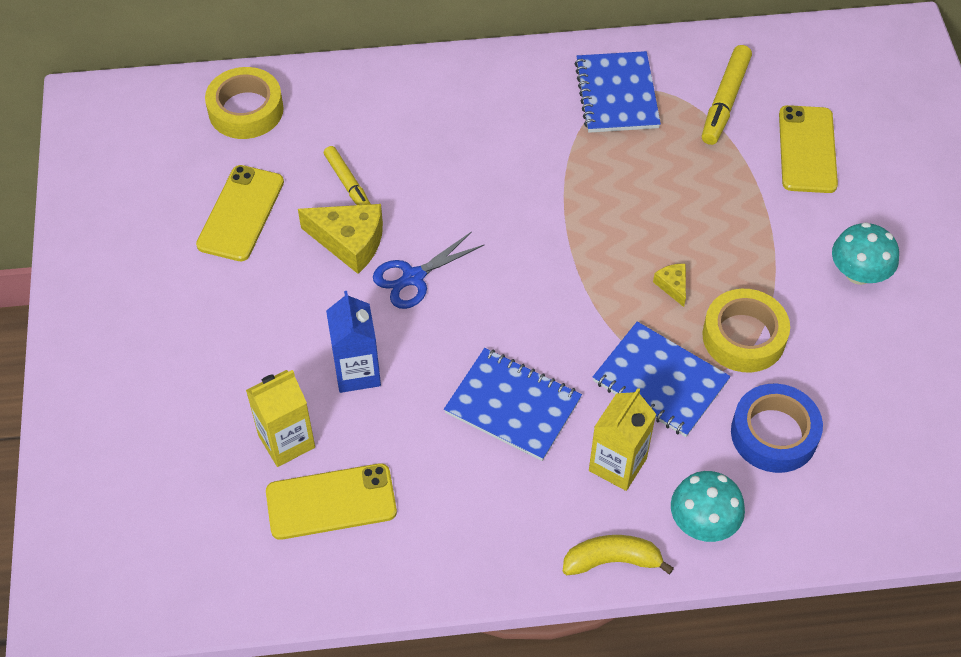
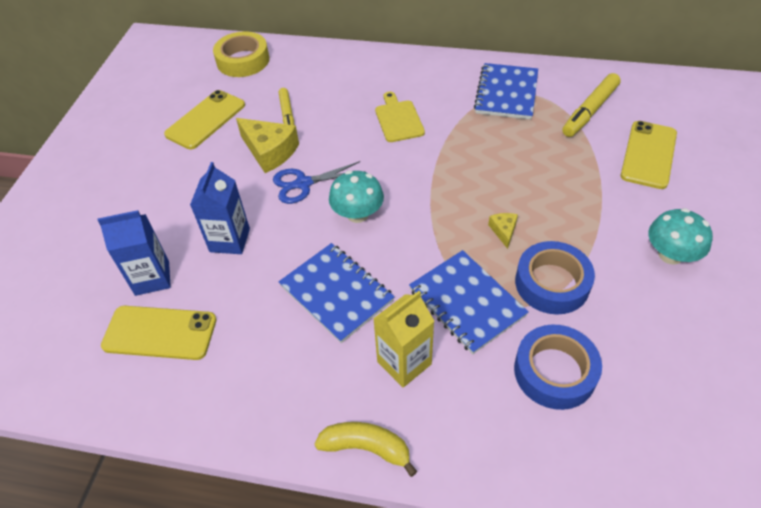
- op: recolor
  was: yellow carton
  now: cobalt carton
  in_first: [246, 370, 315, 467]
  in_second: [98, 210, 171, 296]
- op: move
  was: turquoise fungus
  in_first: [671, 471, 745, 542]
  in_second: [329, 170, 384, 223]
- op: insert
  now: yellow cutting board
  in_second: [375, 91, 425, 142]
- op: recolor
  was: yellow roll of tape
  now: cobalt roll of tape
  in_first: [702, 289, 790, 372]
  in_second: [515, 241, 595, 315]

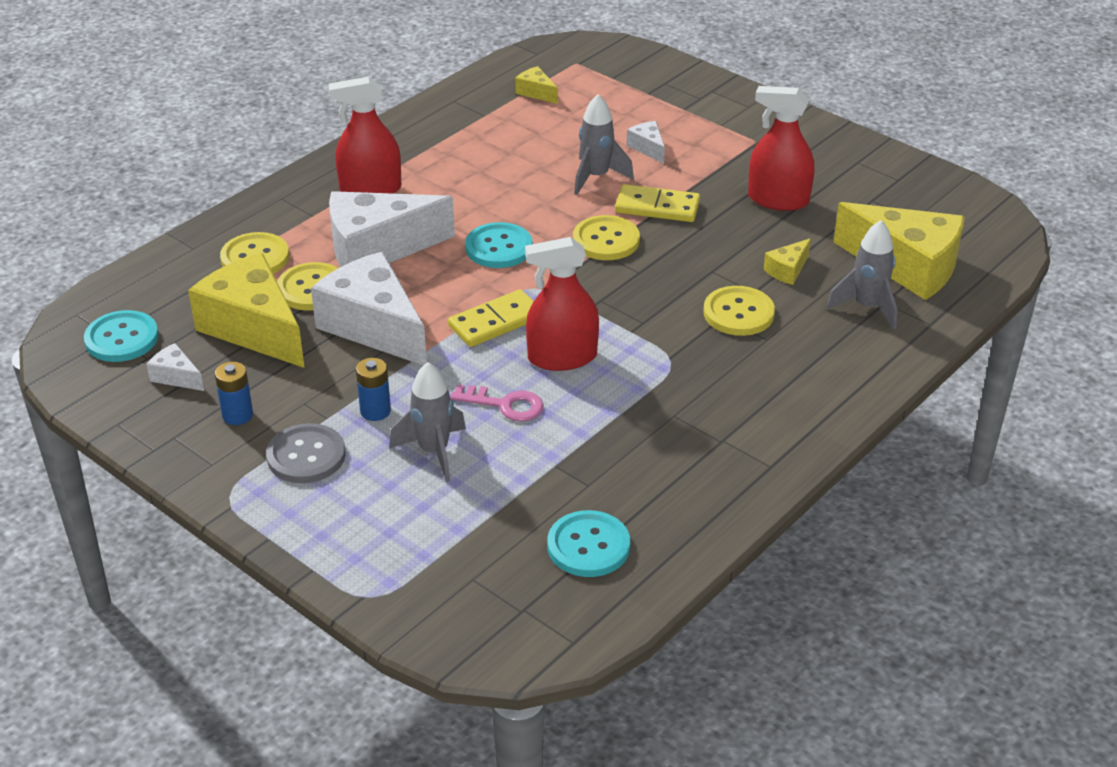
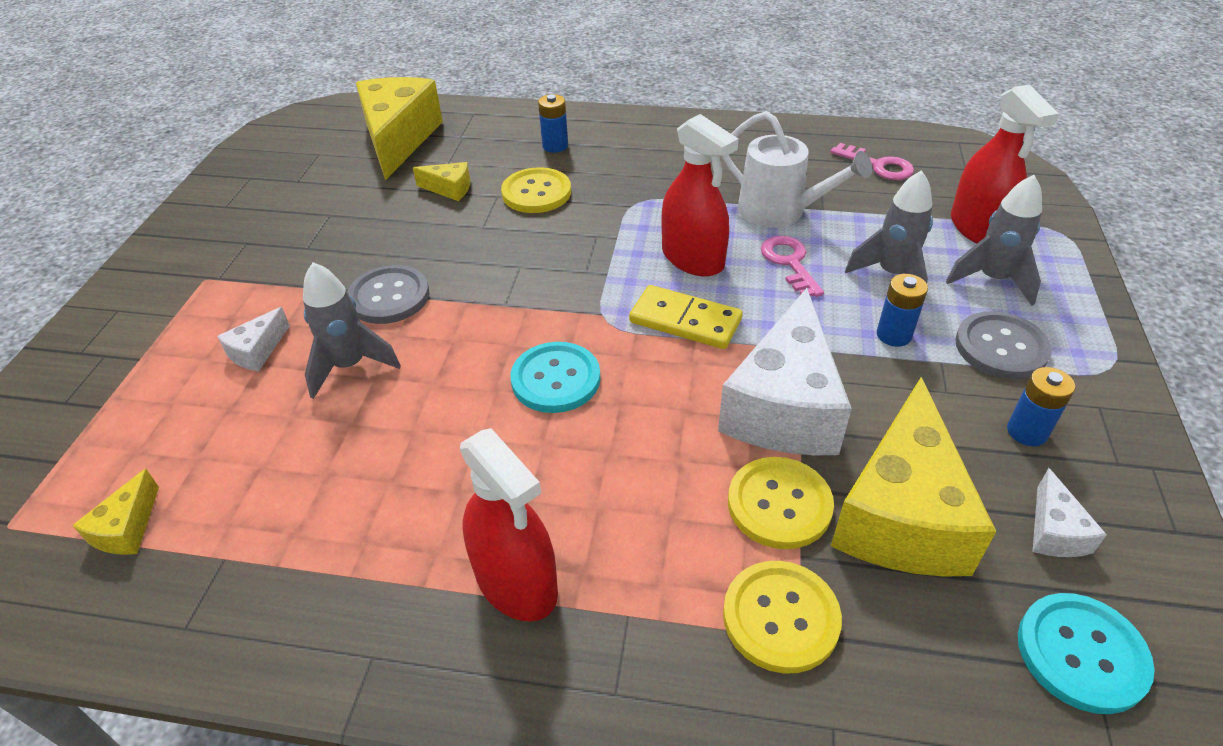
- op: replace
  was: yellow domino
  now: gray shirt button
  in_first: [615, 184, 700, 222]
  in_second: [348, 265, 429, 324]
- op: insert
  now: cobalt AA battery
  in_second: [538, 94, 568, 153]
- op: insert
  now: snow-white watering pot
  in_second: [722, 111, 872, 227]
- op: replace
  was: turquoise shirt button
  now: rosy key
  in_first: [547, 510, 630, 577]
  in_second: [830, 143, 914, 180]
- op: move
  was: gray toy rocket
  in_first: [826, 220, 897, 330]
  in_second: [946, 175, 1042, 306]
- op: move
  was: crimson sprayer
  in_first: [748, 86, 814, 211]
  in_second: [951, 84, 1059, 243]
- op: delete
  was: snow-white cheese
  in_first: [329, 191, 455, 267]
- op: delete
  was: yellow shirt button
  in_first: [573, 215, 640, 260]

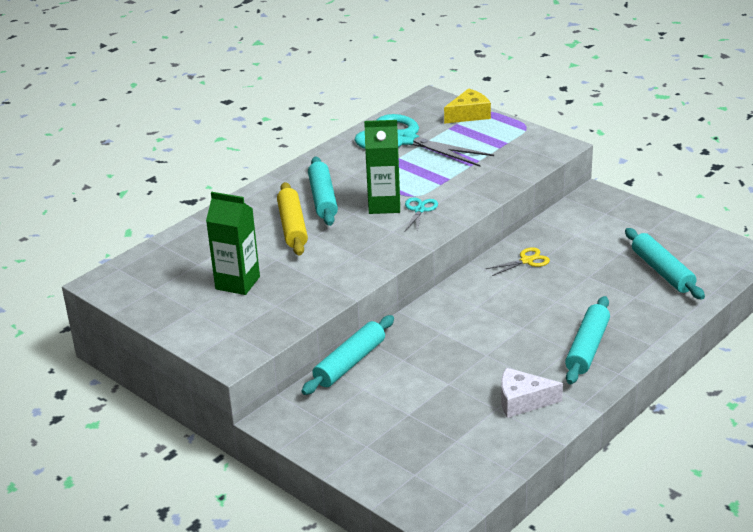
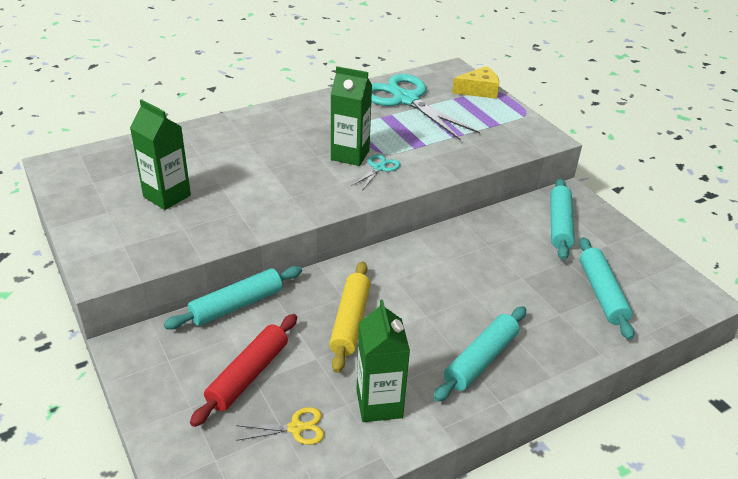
- op: insert
  now: crimson pastry roller
  in_second: [190, 314, 297, 427]
- op: move
  was: yellow pair of scissors
  in_first: [486, 247, 550, 276]
  in_second: [236, 407, 324, 445]
- op: move
  was: yellow pastry roller
  in_first: [277, 182, 308, 256]
  in_second: [329, 261, 370, 373]
- op: replace
  was: snow-white cheese
  now: emerald carton
  in_first: [501, 368, 563, 418]
  in_second: [356, 299, 410, 422]
- op: move
  was: turquoise pastry roller
  in_first: [308, 156, 338, 226]
  in_second: [550, 178, 575, 260]

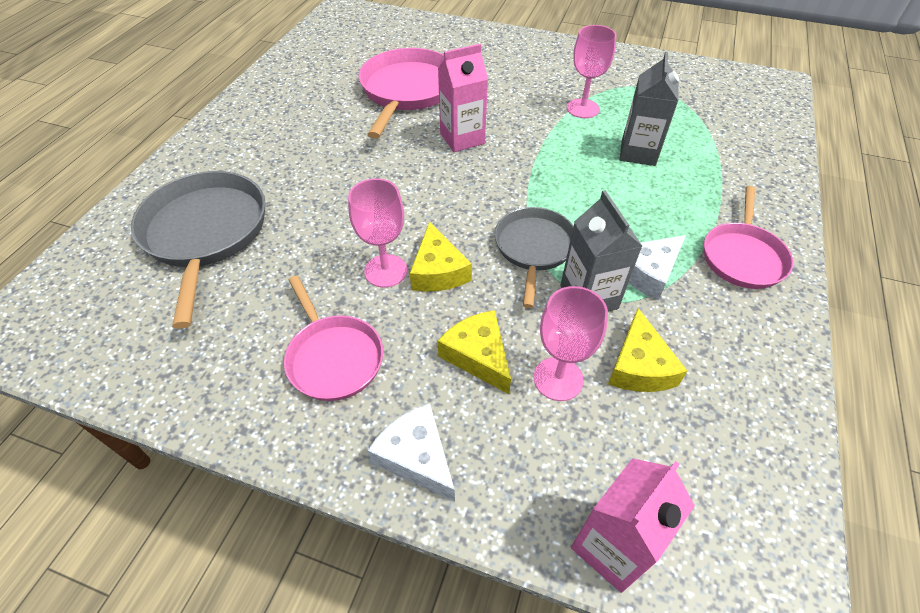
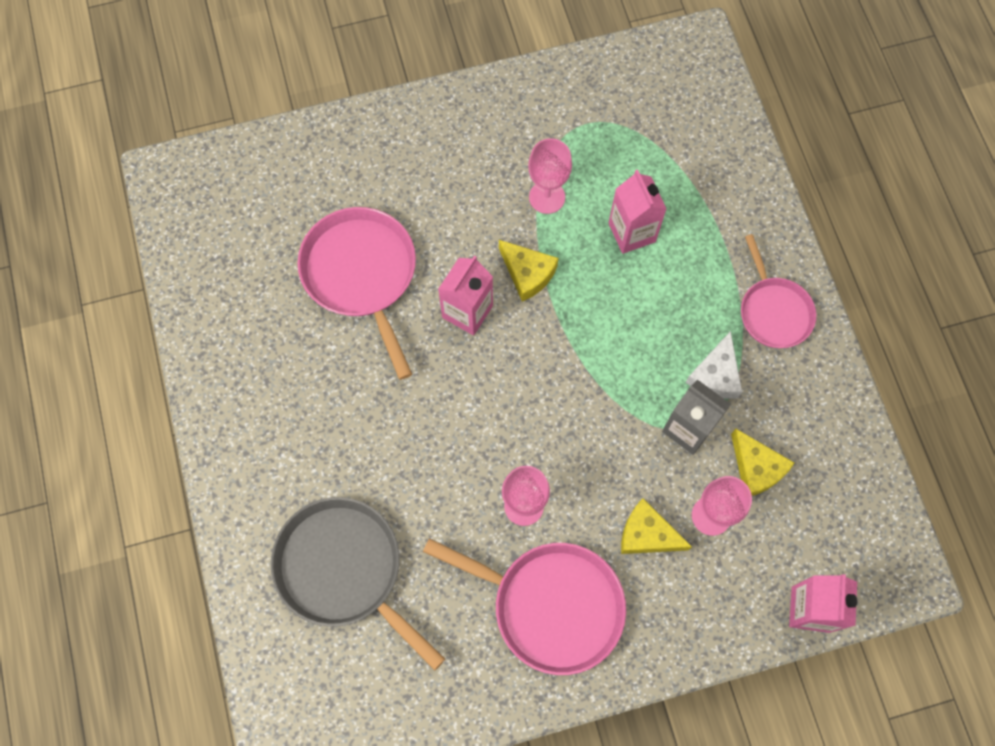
- op: resize
  was: rosy frying pan
  in_first: [284, 275, 383, 401]
  in_second: [423, 538, 626, 675]
  ratio: 1.58
- op: move
  was: yellow cheese
  in_first: [410, 222, 472, 291]
  in_second: [499, 240, 558, 302]
- op: recolor
  was: gray carton
  now: rosy carton
  in_first: [620, 52, 679, 166]
  in_second: [609, 170, 667, 254]
- op: delete
  was: snow-white cheese
  in_first: [367, 403, 455, 502]
- op: delete
  was: gray frying pan
  in_first: [495, 207, 574, 308]

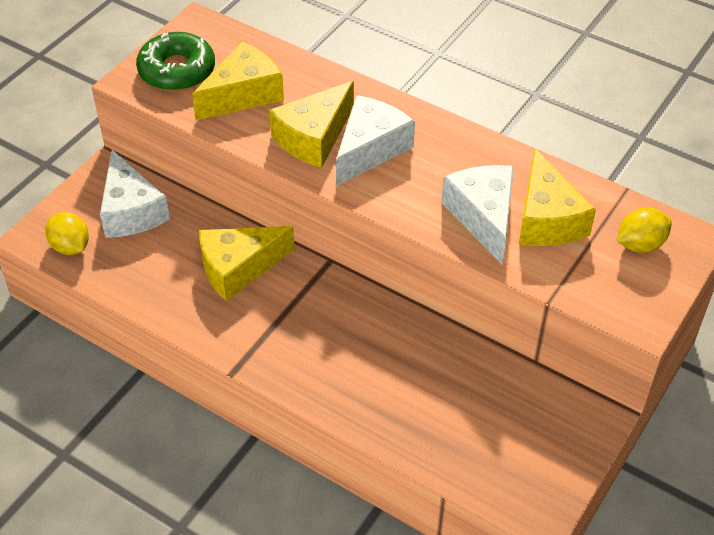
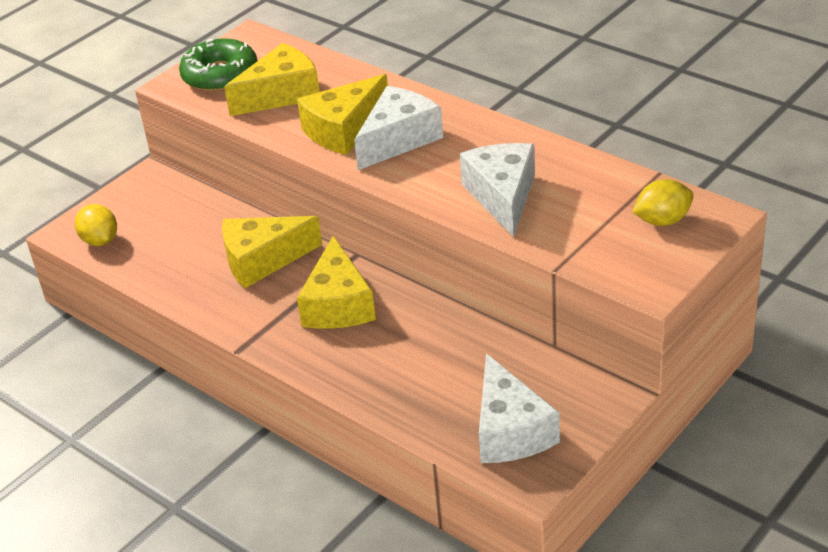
- op: move
  was: yellow cheese
  in_first: [519, 149, 596, 246]
  in_second: [297, 236, 376, 329]
- op: move
  was: snow-white cheese
  in_first: [100, 150, 170, 238]
  in_second: [479, 354, 560, 463]

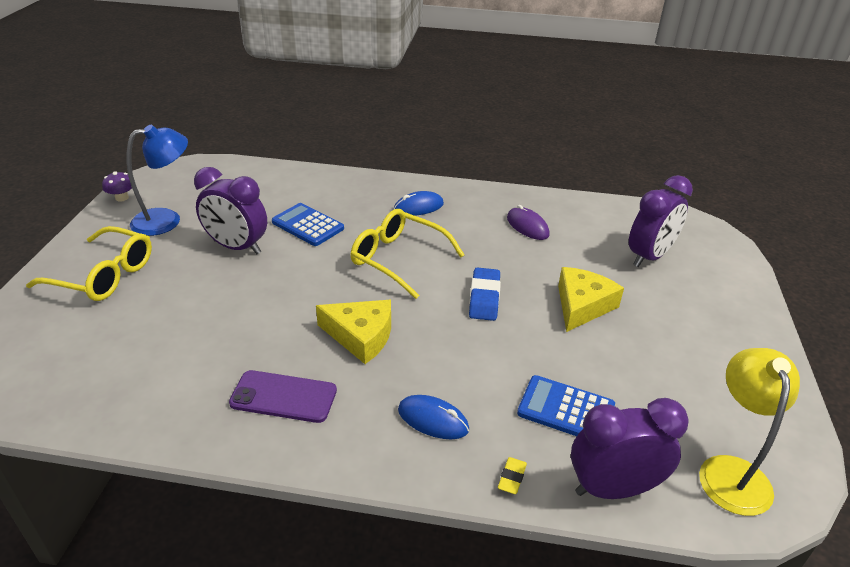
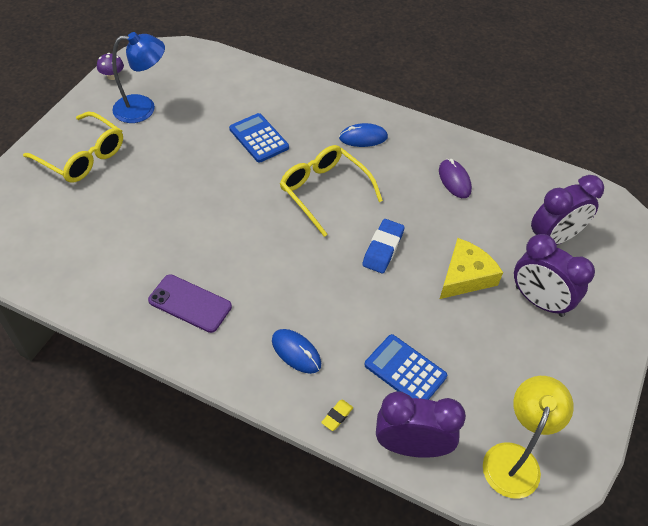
- op: move
  was: violet bedside clock
  in_first: [194, 167, 267, 254]
  in_second: [514, 234, 595, 317]
- op: delete
  was: yellow cheese
  in_first: [316, 300, 391, 364]

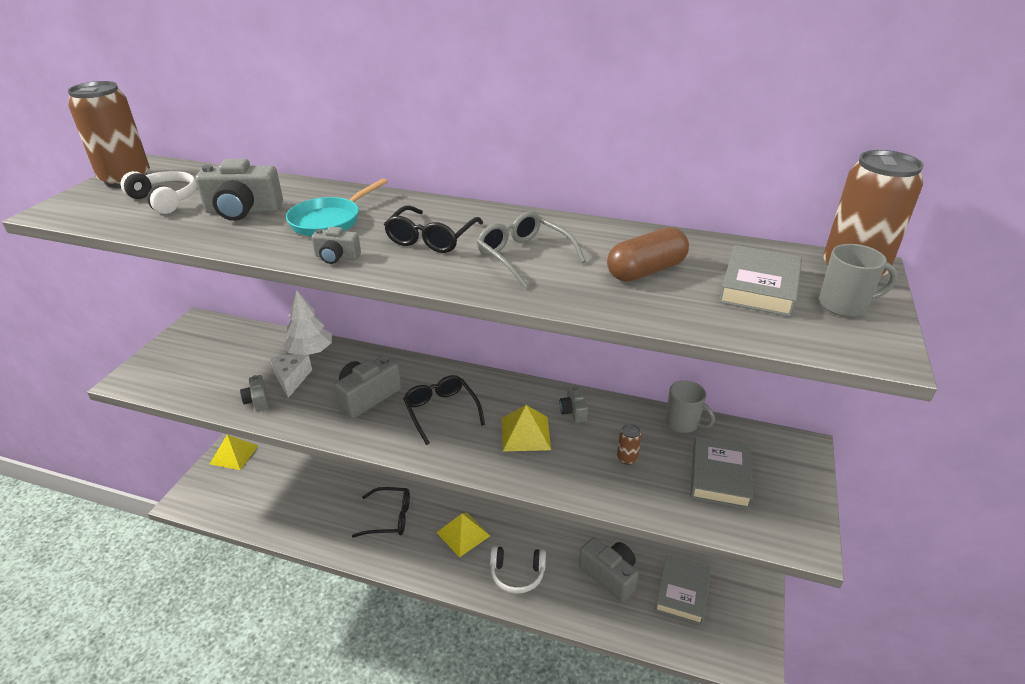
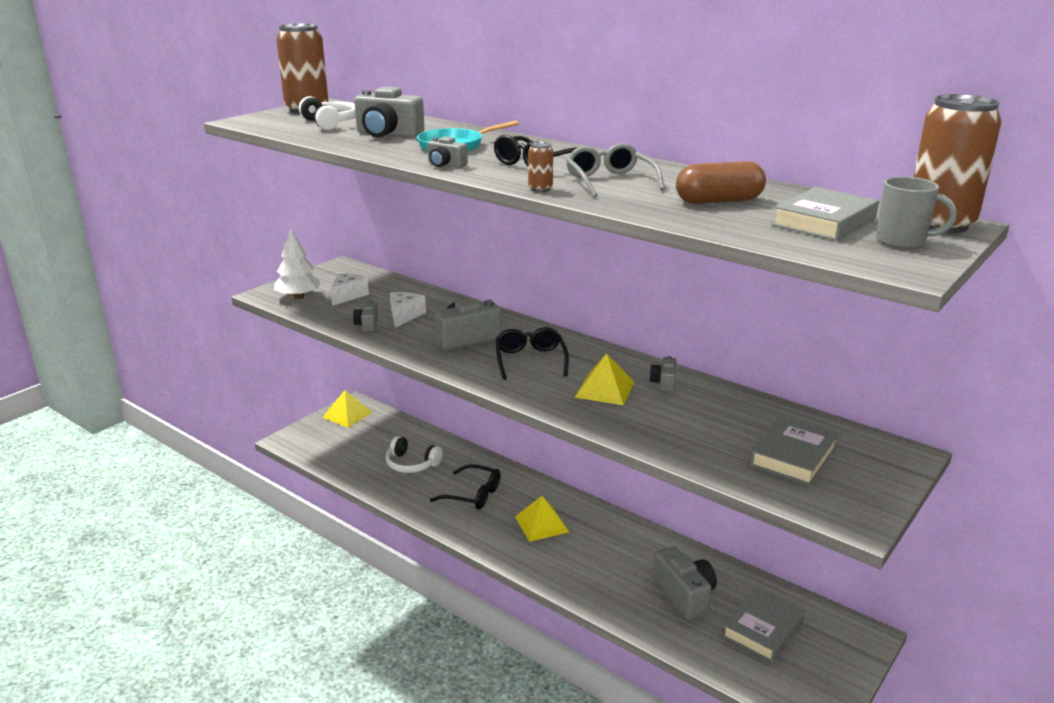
- op: move
  was: snow-white tree
  in_first: [283, 290, 332, 355]
  in_second: [274, 228, 322, 299]
- op: insert
  now: snow-white cheese
  in_second: [330, 273, 369, 306]
- op: move
  was: snow-white over-ear headphones
  in_first: [490, 546, 546, 594]
  in_second: [385, 436, 443, 473]
- op: move
  was: russet tin
  in_first: [617, 424, 642, 465]
  in_second: [528, 142, 553, 192]
- op: delete
  was: gray tea mug
  in_first: [666, 380, 715, 433]

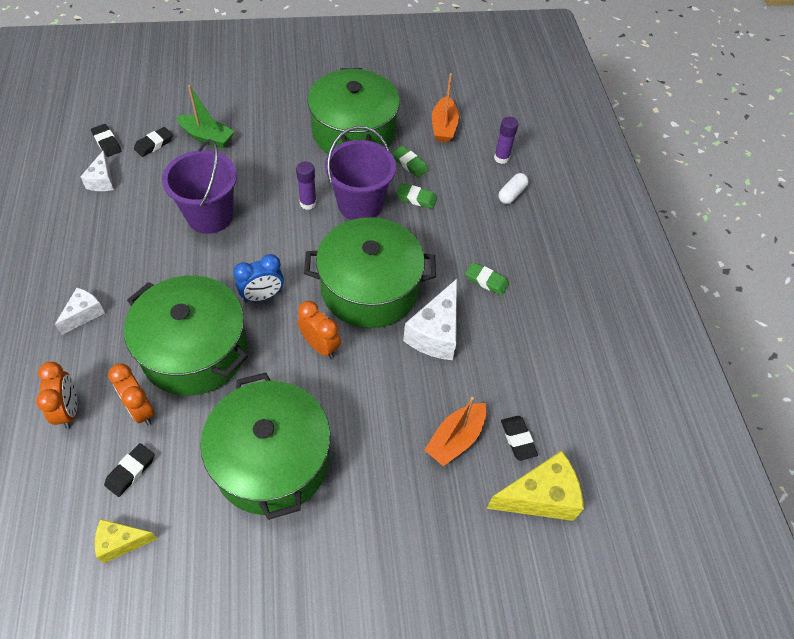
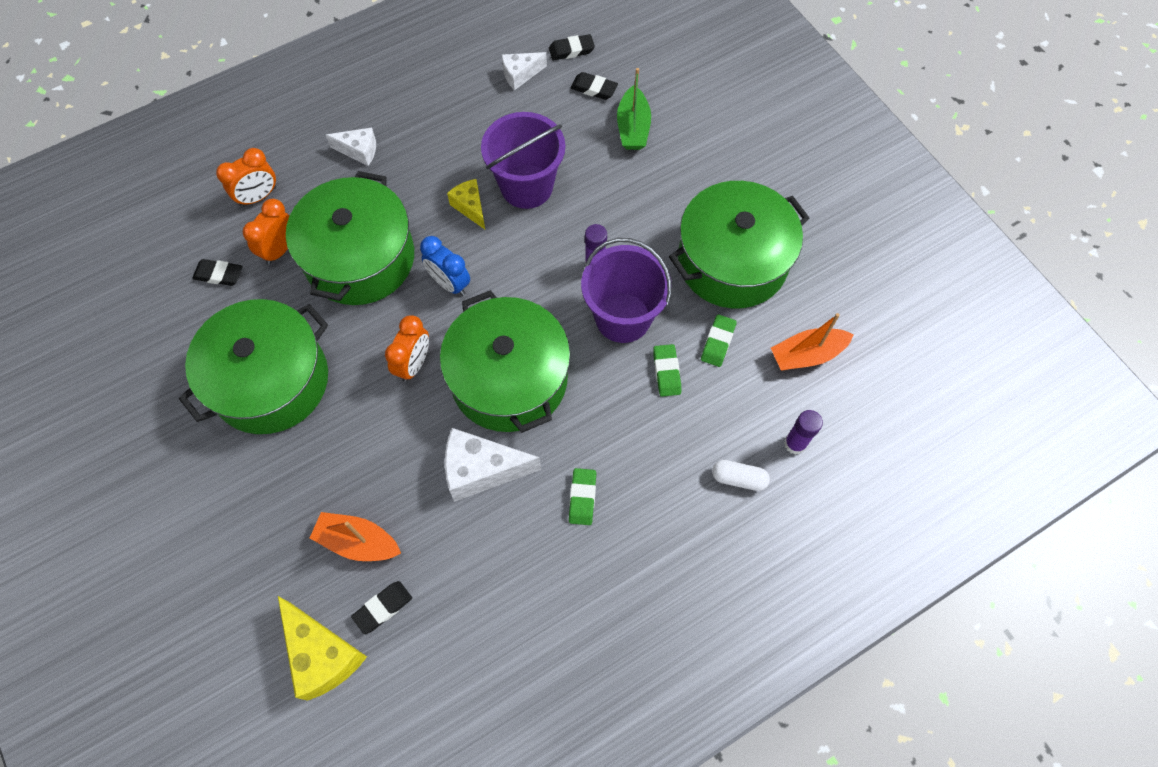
- op: move
  was: yellow cheese
  in_first: [95, 519, 157, 563]
  in_second: [447, 179, 485, 229]
- op: rotate
  was: black pencil eraser
  in_first: [91, 124, 122, 157]
  in_second: [549, 34, 595, 60]
  clockwise: 45

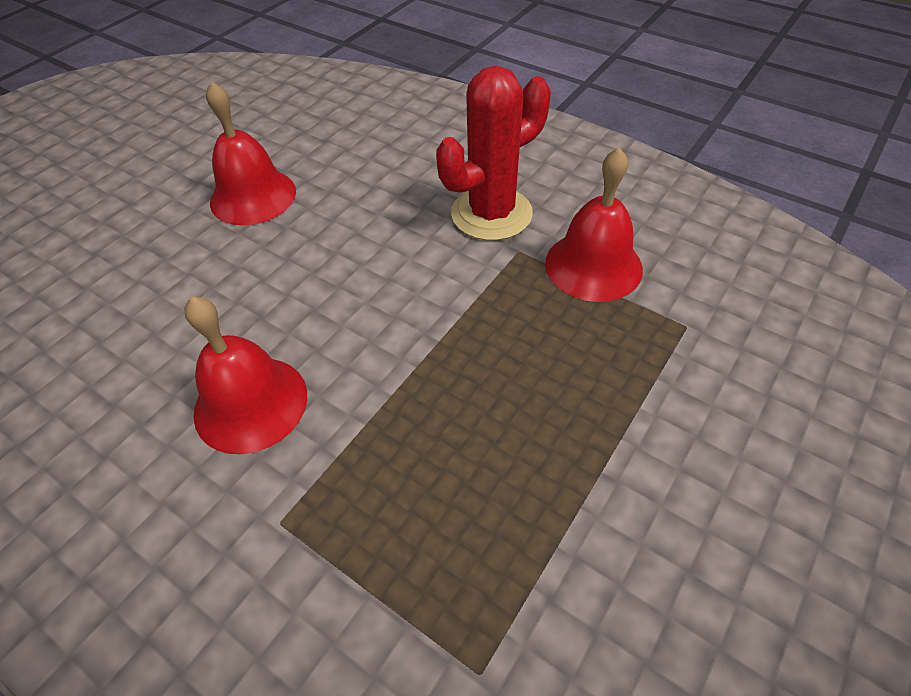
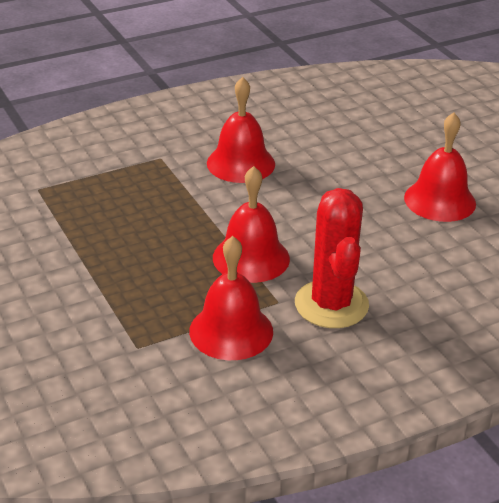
- op: insert
  now: crimson hand bell
  in_second: [213, 166, 290, 283]

